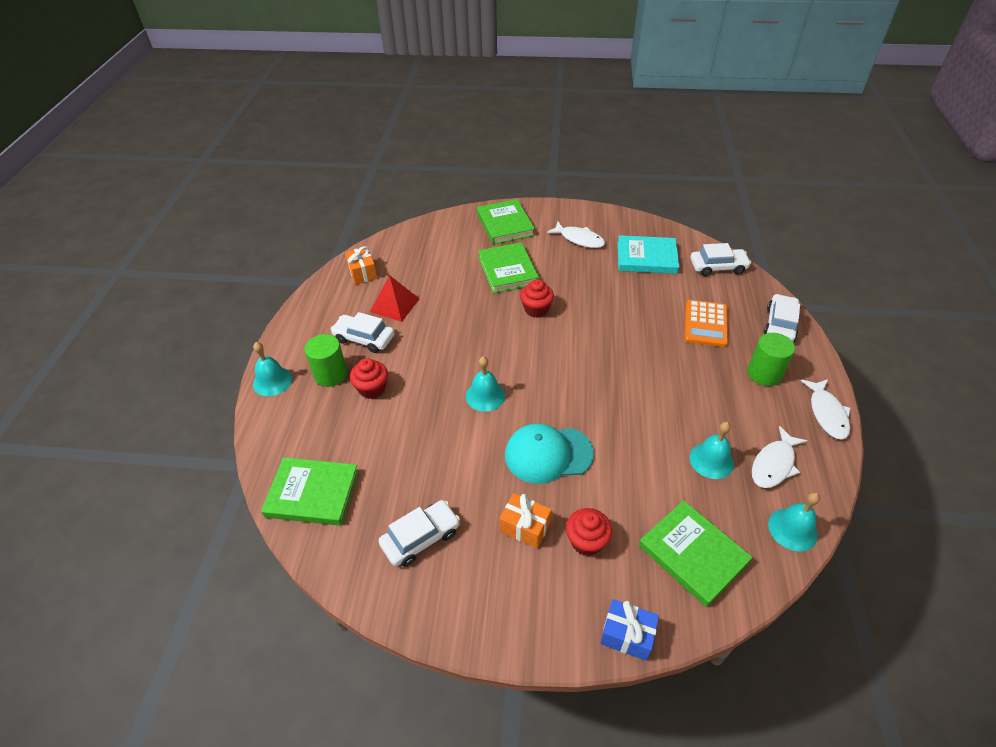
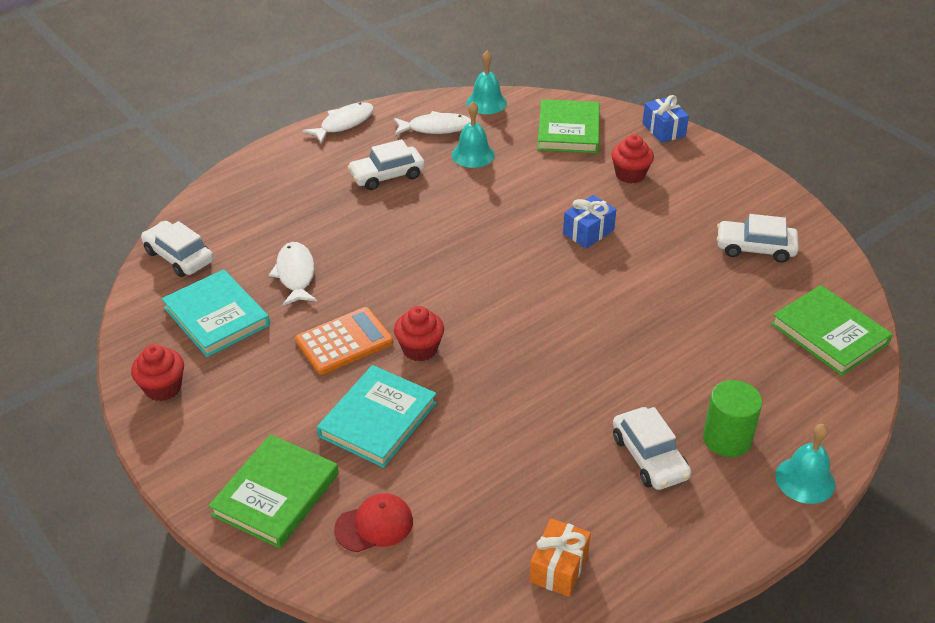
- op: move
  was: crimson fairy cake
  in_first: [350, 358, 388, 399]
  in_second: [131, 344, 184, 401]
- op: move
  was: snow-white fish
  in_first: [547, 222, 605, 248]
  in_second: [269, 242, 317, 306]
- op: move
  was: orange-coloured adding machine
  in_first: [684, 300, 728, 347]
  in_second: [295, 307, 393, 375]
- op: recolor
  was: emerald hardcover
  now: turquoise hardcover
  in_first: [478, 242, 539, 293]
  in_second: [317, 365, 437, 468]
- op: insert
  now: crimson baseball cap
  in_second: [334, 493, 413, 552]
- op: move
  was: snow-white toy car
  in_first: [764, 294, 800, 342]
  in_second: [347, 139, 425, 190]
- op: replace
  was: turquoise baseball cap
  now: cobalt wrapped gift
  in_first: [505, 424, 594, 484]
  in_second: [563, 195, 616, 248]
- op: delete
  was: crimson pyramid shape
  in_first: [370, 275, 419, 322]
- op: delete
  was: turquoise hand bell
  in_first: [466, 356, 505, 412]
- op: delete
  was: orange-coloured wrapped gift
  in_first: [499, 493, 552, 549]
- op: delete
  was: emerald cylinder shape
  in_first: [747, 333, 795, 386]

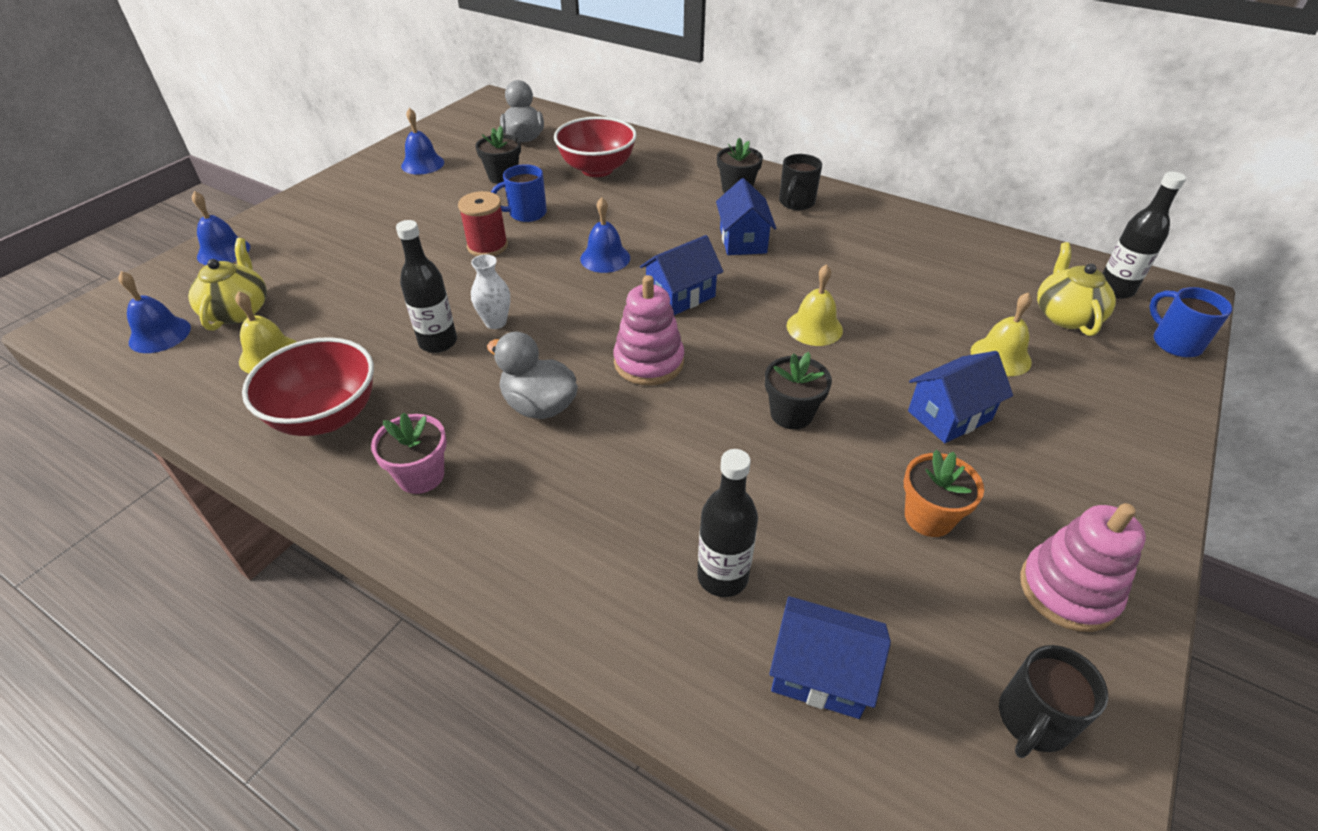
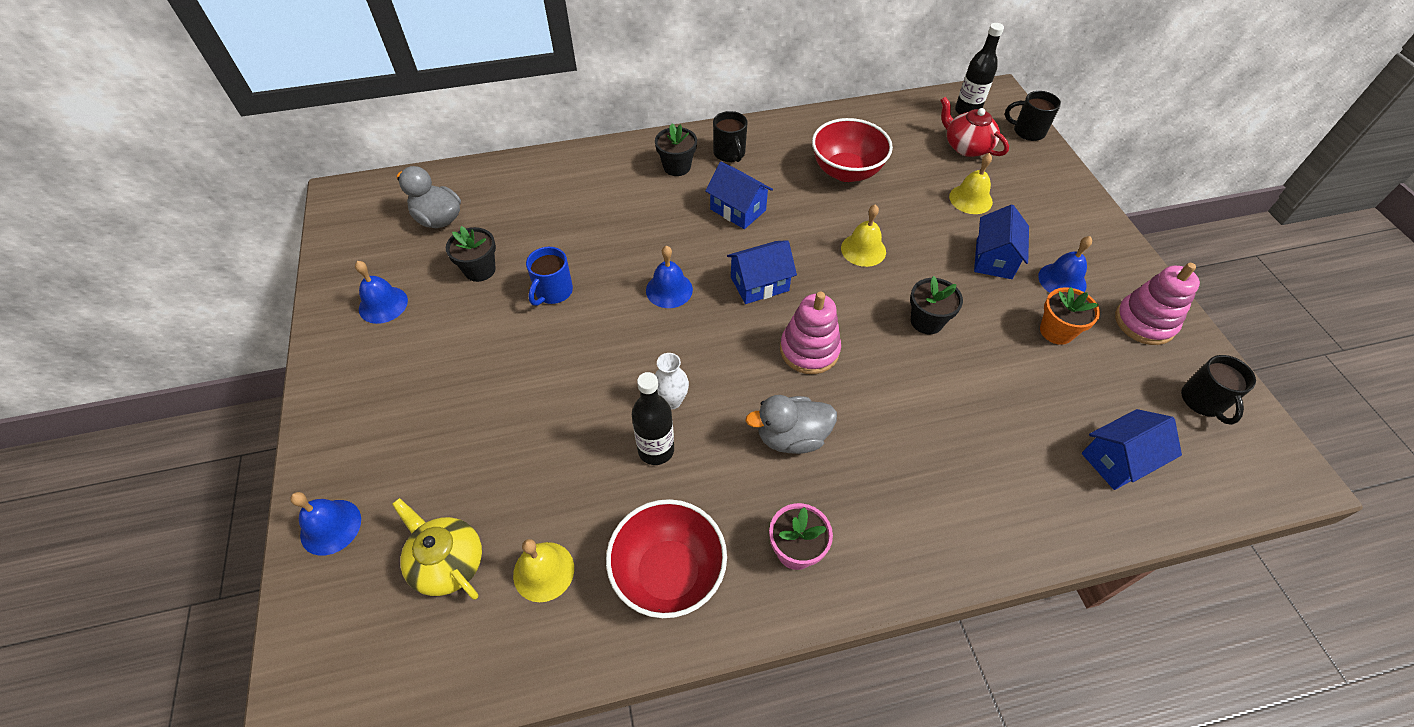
- op: rotate
  was: cobalt house
  in_first: [640, 235, 724, 315]
  in_second: [727, 240, 797, 304]
  clockwise: 60
- op: move
  was: crimson bowl
  in_first: [554, 116, 637, 177]
  in_second: [812, 118, 893, 182]
- op: recolor
  was: yellow tea pot
  now: crimson tea pot
  in_first: [1037, 242, 1116, 336]
  in_second: [940, 97, 1009, 157]
- op: recolor
  was: cobalt tea mug
  now: black tea mug
  in_first: [1149, 287, 1233, 357]
  in_second: [1005, 91, 1061, 141]
- op: move
  was: cobalt hand bell
  in_first: [118, 271, 191, 353]
  in_second: [1038, 236, 1092, 293]
- op: delete
  was: crimson reel of thread
  in_first: [458, 191, 508, 256]
- op: delete
  was: black flask
  in_first: [697, 449, 758, 597]

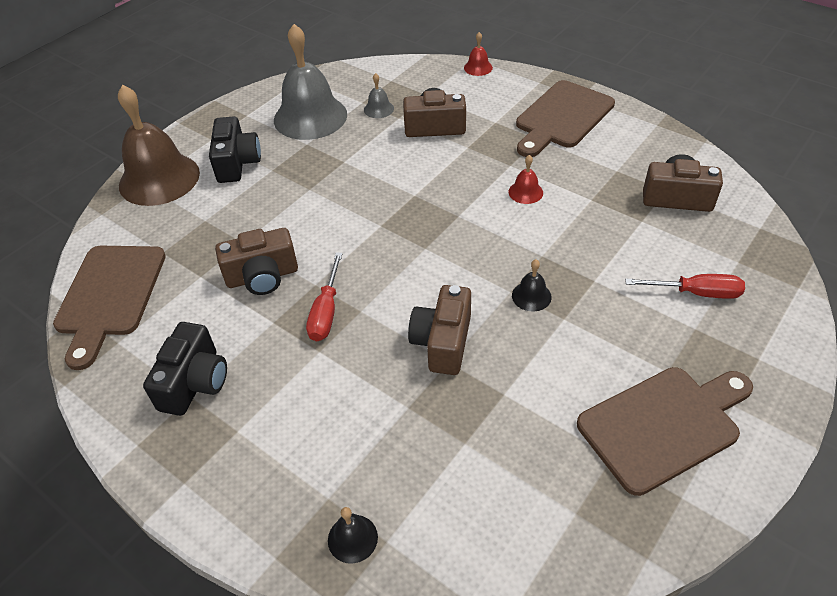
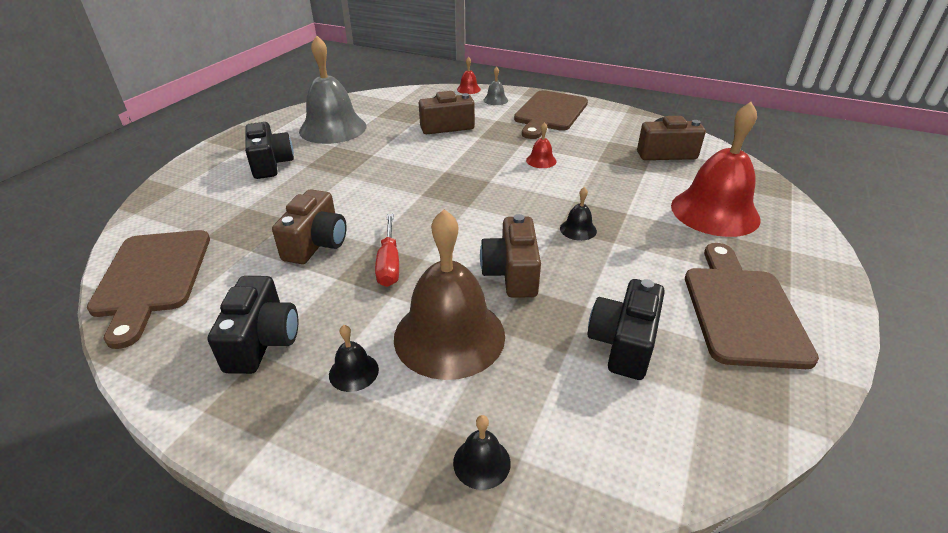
- op: rotate
  was: russet compact camera
  in_first: [215, 228, 298, 295]
  in_second: [272, 189, 347, 264]
  clockwise: -45
- op: insert
  now: black hand bell
  in_second: [329, 325, 379, 392]
- op: move
  was: russet hand bell
  in_first: [118, 85, 200, 206]
  in_second: [394, 209, 505, 380]
- op: move
  was: gray hand bell
  in_first: [364, 73, 394, 118]
  in_second: [483, 67, 508, 105]
- op: insert
  now: black compact camera
  in_second: [587, 279, 665, 380]
- op: replace
  was: crimson screwdriver
  now: crimson hand bell
  in_first: [625, 274, 745, 299]
  in_second: [671, 102, 761, 237]
- op: rotate
  was: russet cutting board
  in_first: [577, 367, 753, 496]
  in_second: [685, 243, 819, 369]
  clockwise: -45

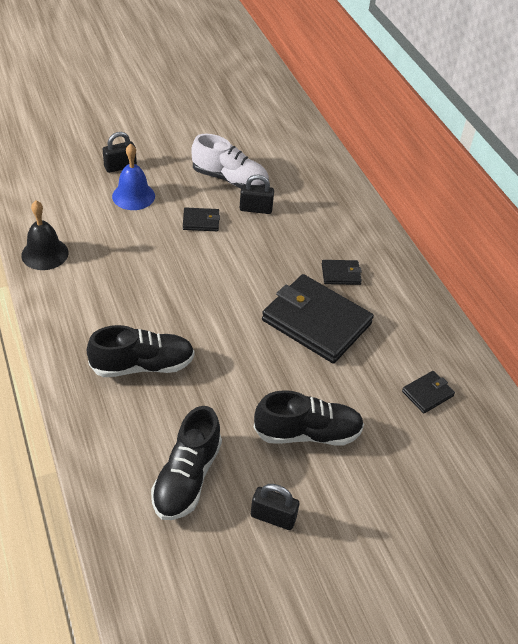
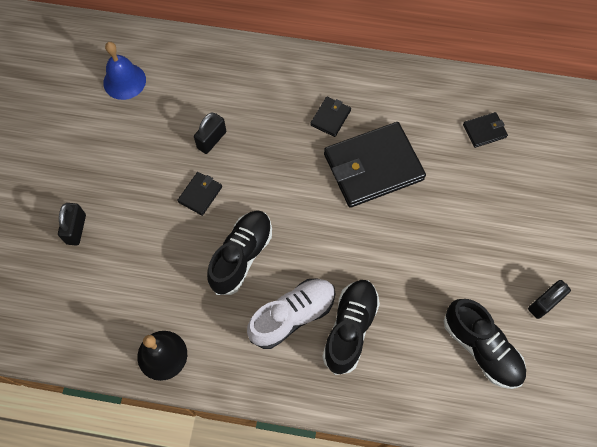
- op: move
  was: cobalt hand bell
  in_first: [112, 143, 155, 210]
  in_second: [103, 42, 146, 100]
- op: move
  was: black sneaker
  in_first: [254, 390, 364, 445]
  in_second: [207, 210, 272, 295]
- op: move
  was: snow-white sneaker
  in_first: [191, 134, 269, 188]
  in_second: [247, 279, 336, 349]
- op: rotate
  was: black card wallet
  in_first: [402, 371, 455, 414]
  in_second: [463, 112, 508, 148]
  clockwise: 75

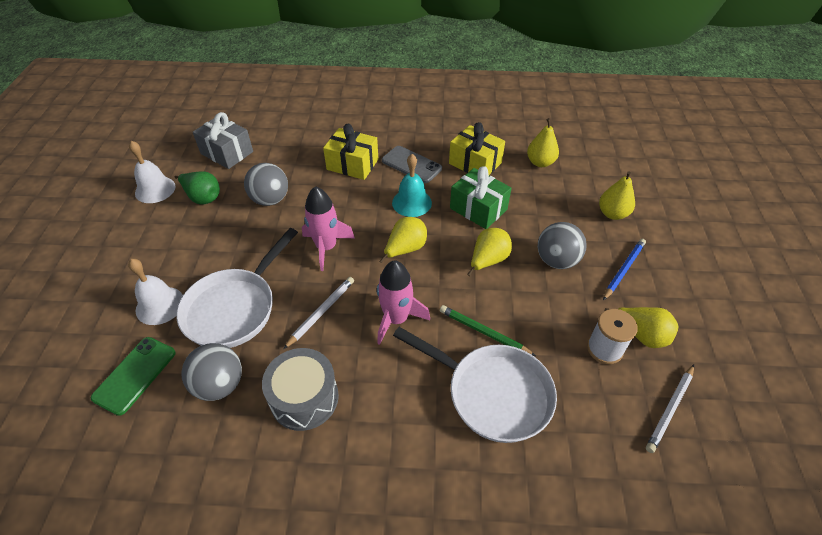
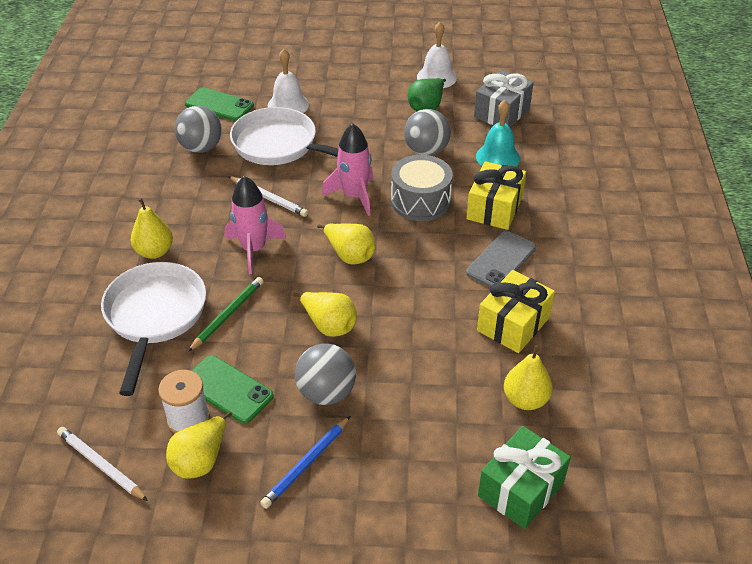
- op: rotate
  was: snow-white frying pan
  in_first: [393, 327, 557, 443]
  in_second: [101, 262, 206, 396]
  clockwise: 150
- op: move
  was: yellow toy pear
  in_first: [599, 171, 635, 220]
  in_second: [131, 198, 173, 259]
- op: insert
  now: emerald mobile phone
  in_second: [191, 355, 274, 424]
- op: rotate
  was: cobalt wooden pencil
  in_first: [603, 239, 646, 300]
  in_second: [260, 416, 350, 509]
  clockwise: 90
- op: move
  was: gray drum
  in_first: [262, 348, 339, 431]
  in_second: [391, 155, 453, 221]
- op: move
  was: turquoise hand bell
  in_first: [392, 154, 432, 217]
  in_second: [476, 100, 520, 167]
- op: move
  was: emerald wrapped gift
  in_first: [450, 166, 512, 229]
  in_second: [478, 426, 571, 529]

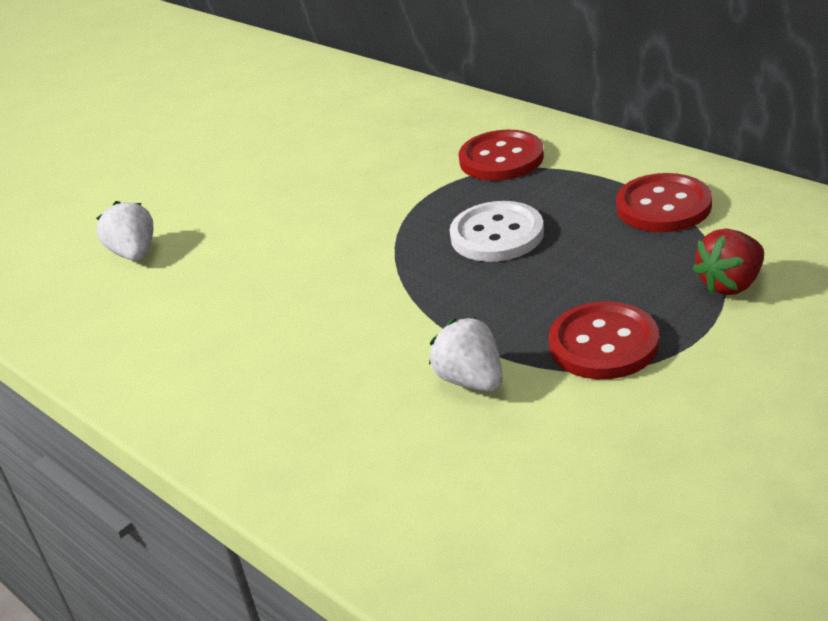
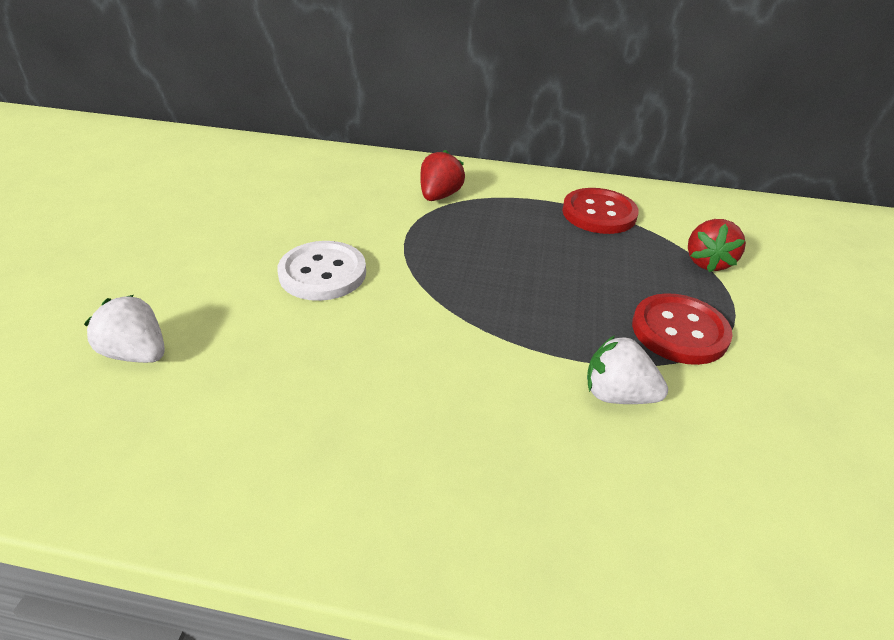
- op: move
  was: snow-white shirt button
  in_first: [449, 201, 544, 262]
  in_second: [277, 241, 366, 301]
- op: replace
  was: crimson shirt button
  now: crimson strawberry
  in_first: [459, 130, 544, 181]
  in_second: [420, 150, 465, 201]

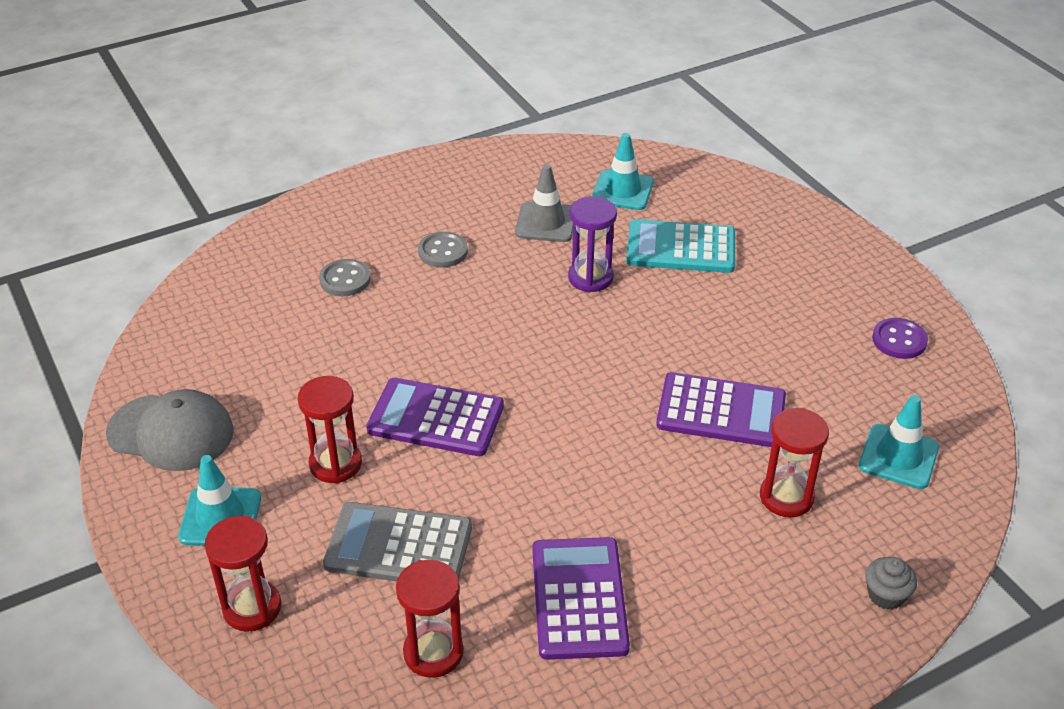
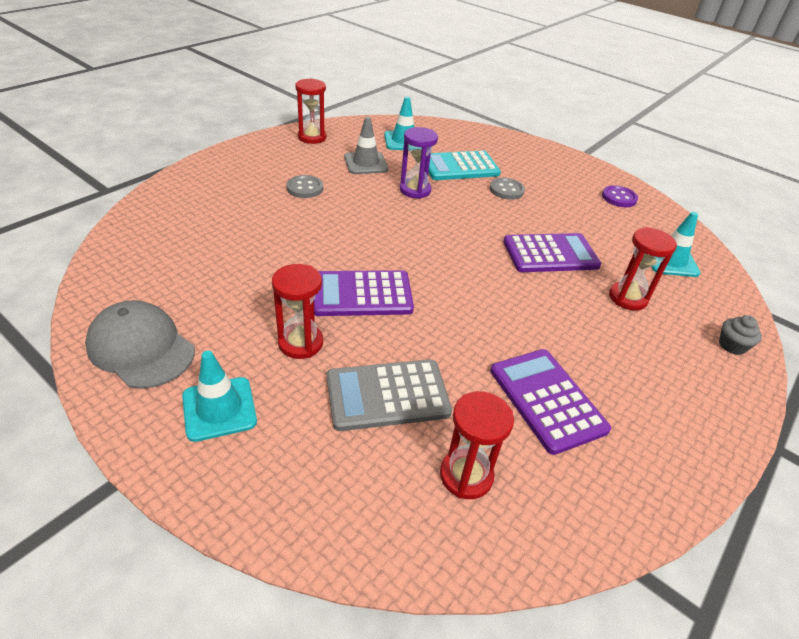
- op: rotate
  was: gray baseball cap
  in_first: [106, 389, 233, 471]
  in_second: [85, 300, 195, 389]
  clockwise: -135
- op: move
  was: crimson sandglass
  in_first: [204, 516, 281, 632]
  in_second: [295, 78, 327, 144]
- op: move
  was: gray shirt button
  in_first: [319, 259, 371, 296]
  in_second: [490, 178, 525, 200]

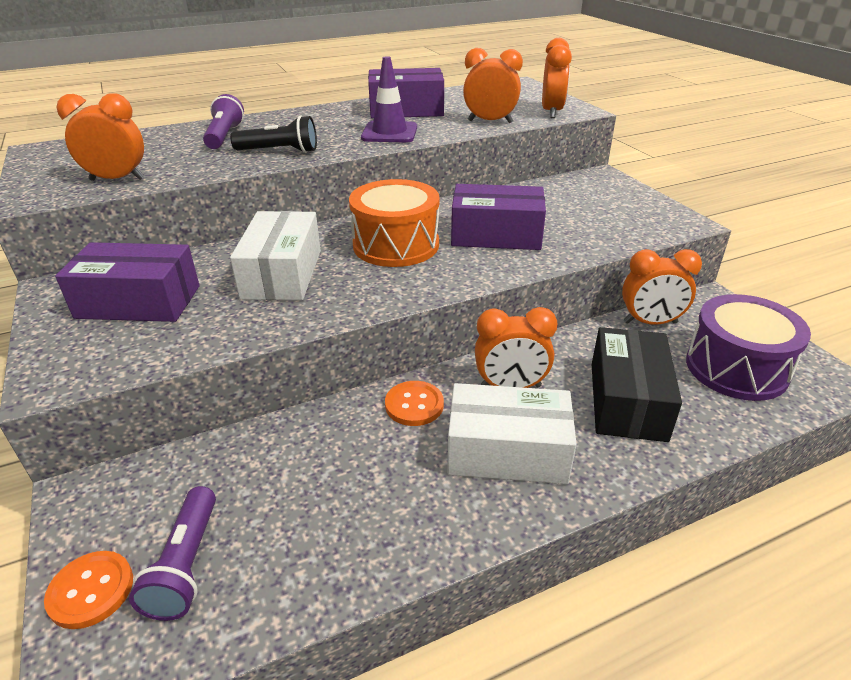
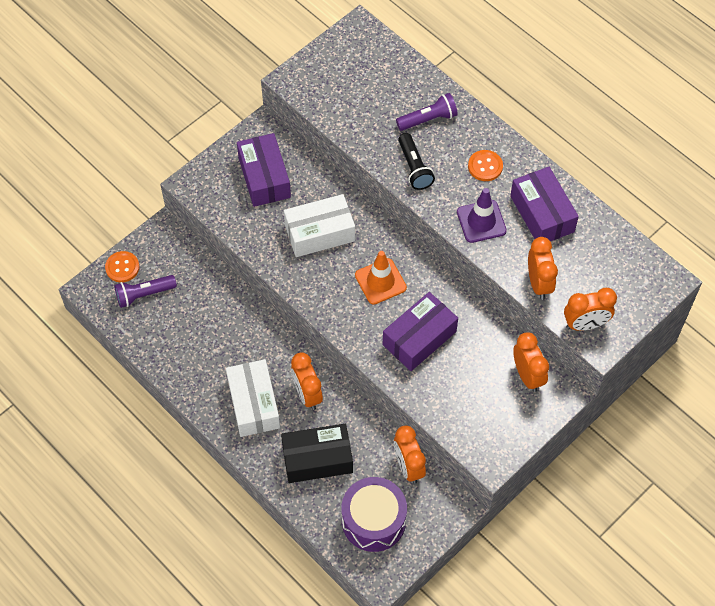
- op: replace
  was: orange-coloured drum
  now: orange-coloured safety cone
  in_first: [349, 179, 440, 267]
  in_second: [355, 251, 407, 304]
- op: rotate
  was: violet package
  in_first: [451, 184, 546, 250]
  in_second: [383, 292, 458, 371]
  clockwise: 60
- op: move
  was: orange-coloured shirt button
  in_first: [385, 381, 444, 426]
  in_second: [468, 150, 503, 181]
- op: move
  was: orange-coloured bedside clock
  in_first: [56, 93, 144, 181]
  in_second: [513, 332, 549, 392]

